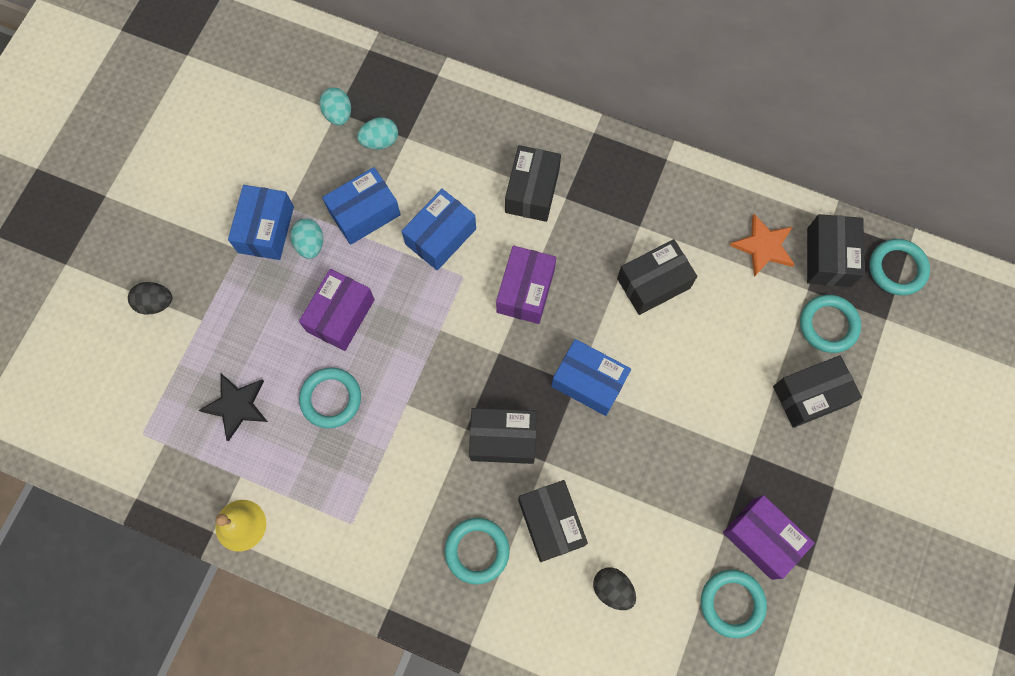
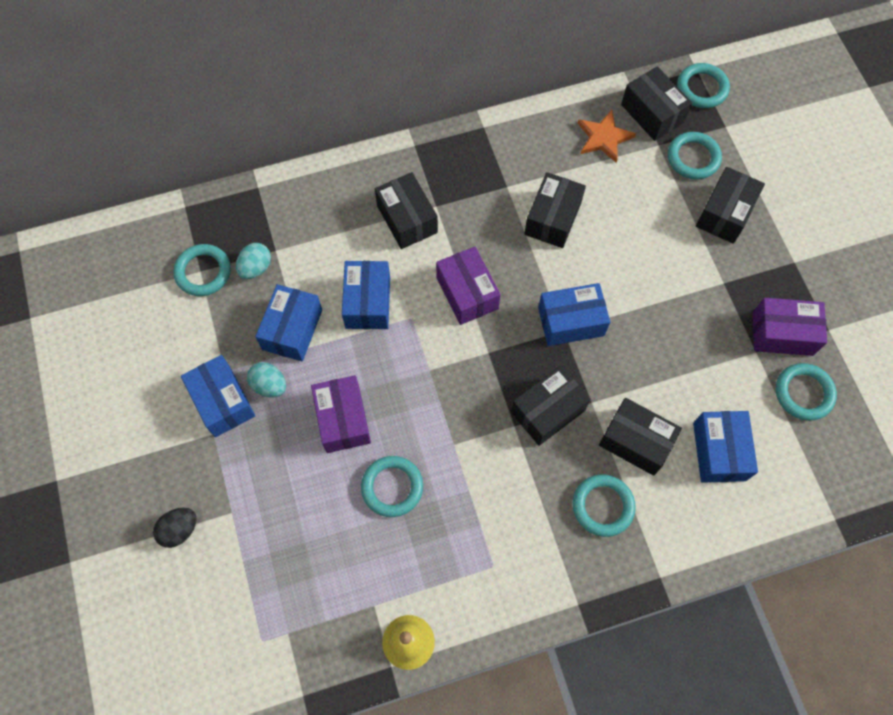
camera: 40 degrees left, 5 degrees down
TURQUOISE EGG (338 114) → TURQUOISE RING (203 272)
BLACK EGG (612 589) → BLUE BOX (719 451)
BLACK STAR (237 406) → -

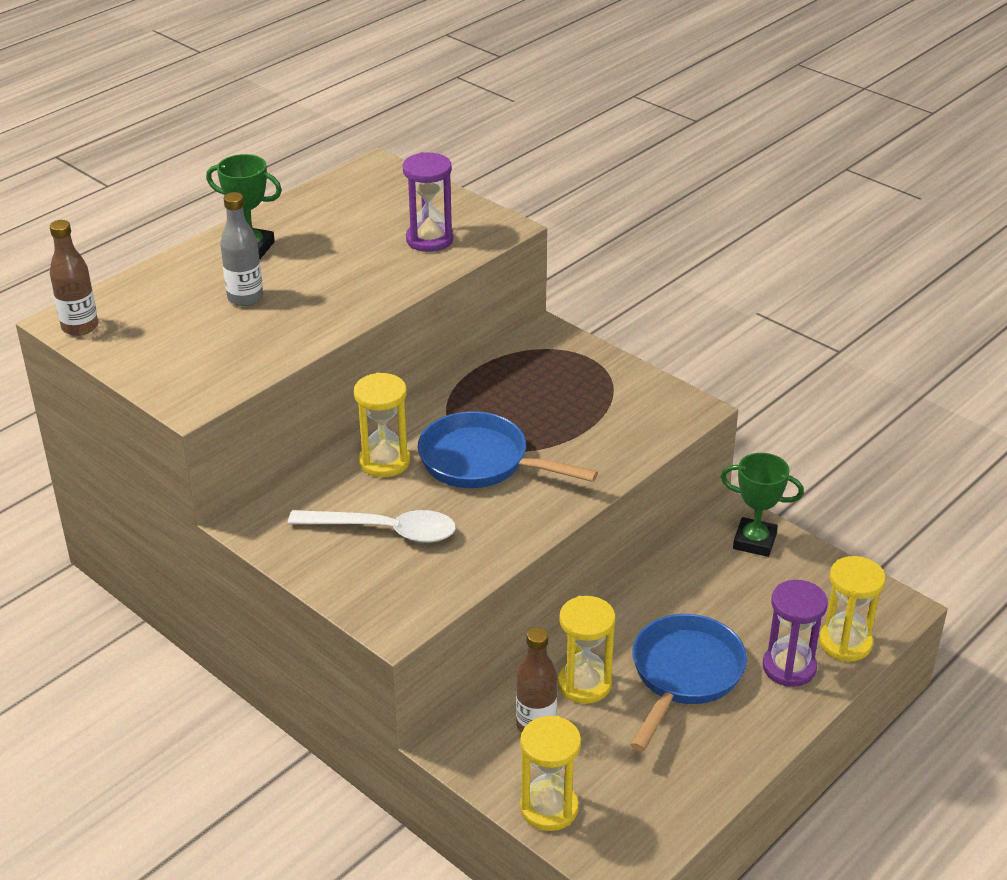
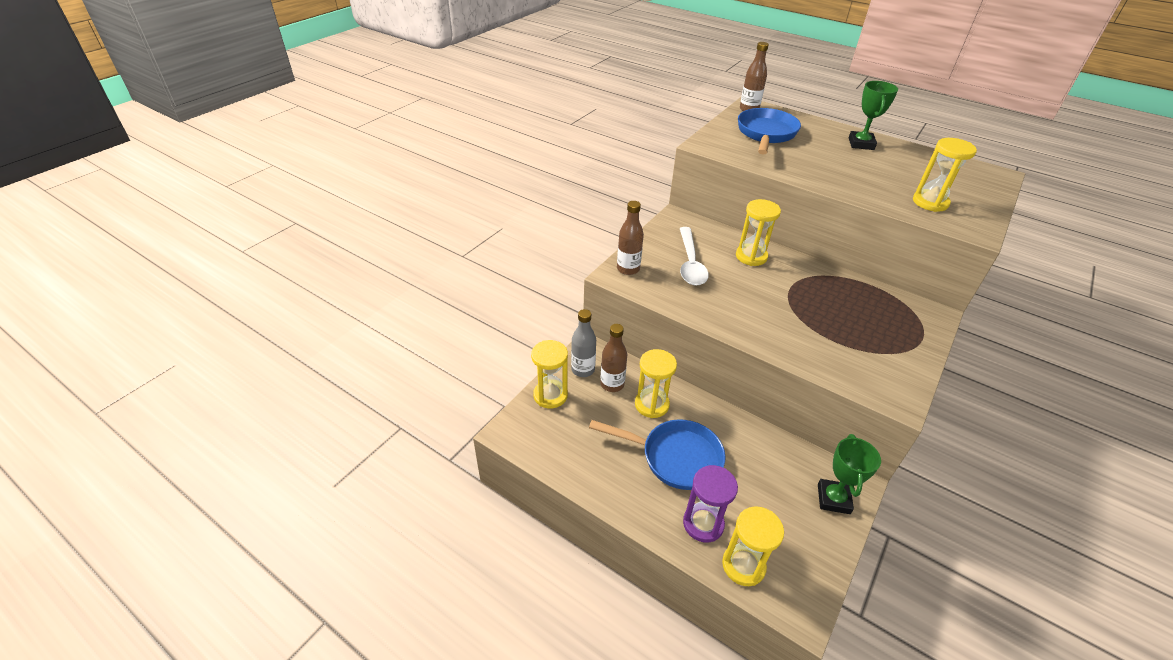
camera: 80 degrees right, 5 degrees up
GREY BOTTLE (245 298) → GREY BOTTLE (583 370), shifted
- → BROWN BOTTLE (628 269)
BLUE SKILLET (481 462) → BLUE SKILLET (766 134), shifted
VIOLET SAND TIMER (429 240) → GOLDEN SAND TIMER (930 202)

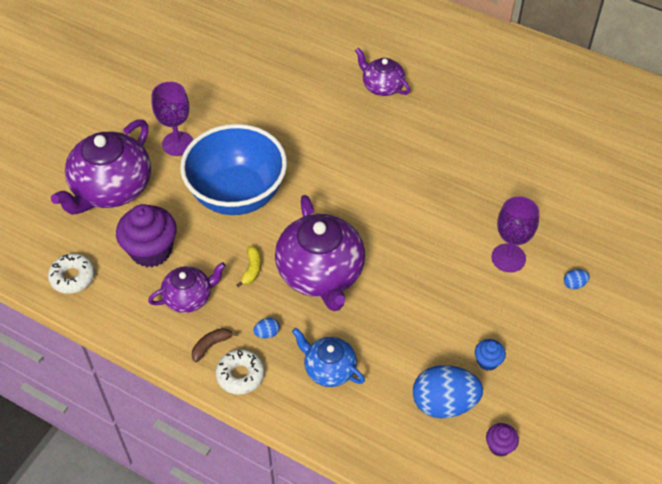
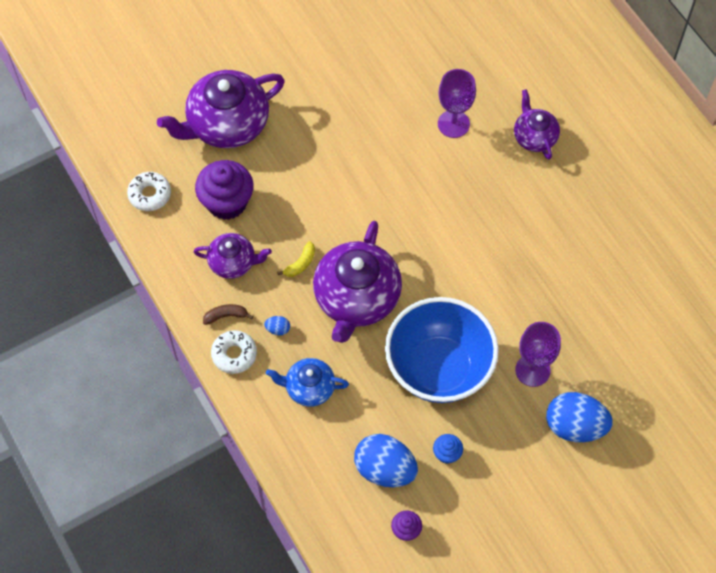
camera: 30 degrees right, 10 degrees up
BLUE TEA POT (329 369) → BLUE TEA POT (309 388), 60 degrees counterclockwise
BLUE BOWL (237 195) → BLUE BOWL (439 368), shifted
VIOLET GOBLET (177 144) → VIOLET GOBLET (453 124), shifted
BLUE EGG (574 284) → BLUE EGG (575 426), x2.45

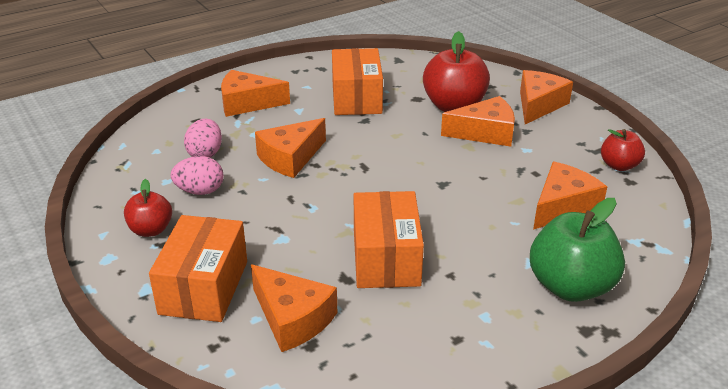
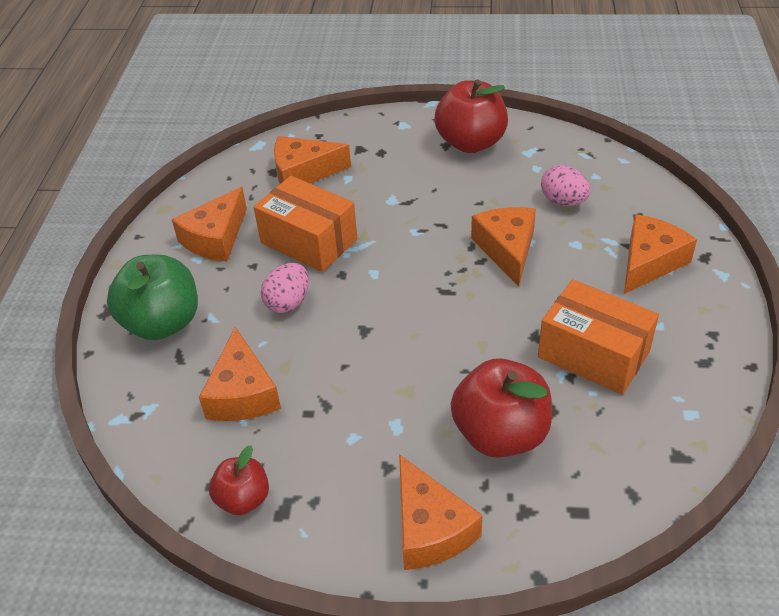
camera: 130 degrees right, 10 degrees up
ORANGE-COLOURED CHEESE (485 133) → ORANGE-COLOURED CHEESE (215 238), shifted
ROSY EGG (200 191) → ROSY EGG (288 302), shifted
RED APPLE FRUIT (151 230) → RED APPLE FRUIT (471 143), x1.76
ORANGE-COLOURED BOX (204 287) → -

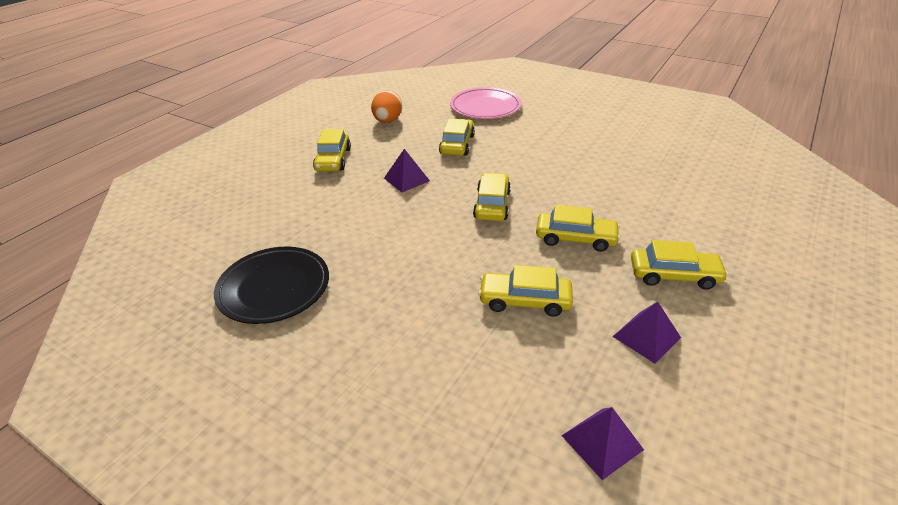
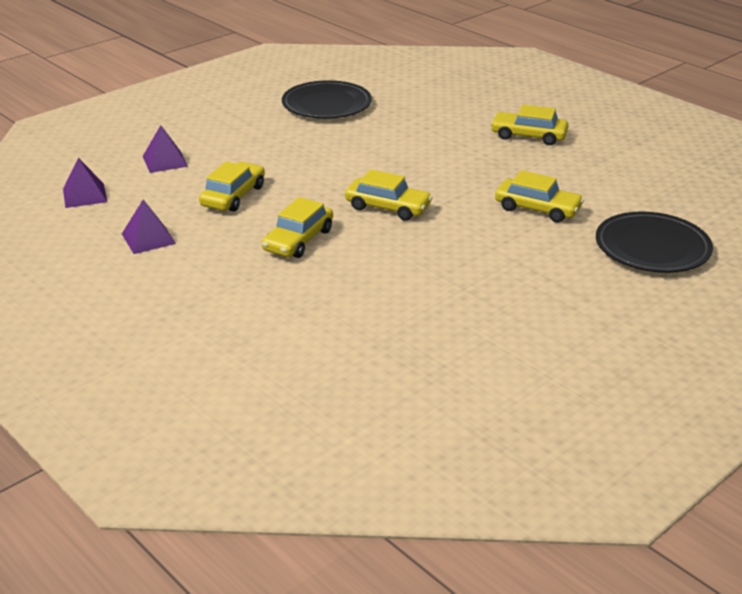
camera: 105 degrees right, 5 degrees down
VIOLET PYRAMID (406 179) → VIOLET PYRAMID (165 161), shifted
ROSY FLAT DISH (485 107) → BLACK FLAT DISH (652 248)
ORANGE-COLOURED EGG (387 121) → -
GOLDEN CAR (674 275) → -

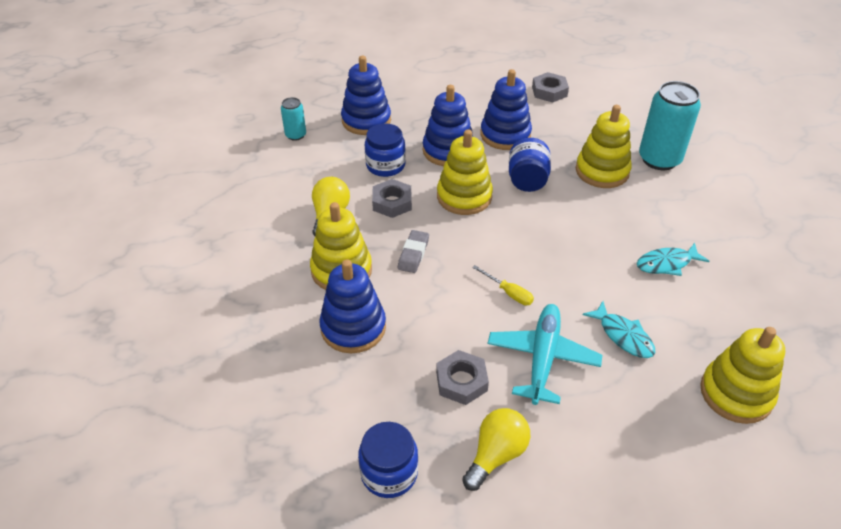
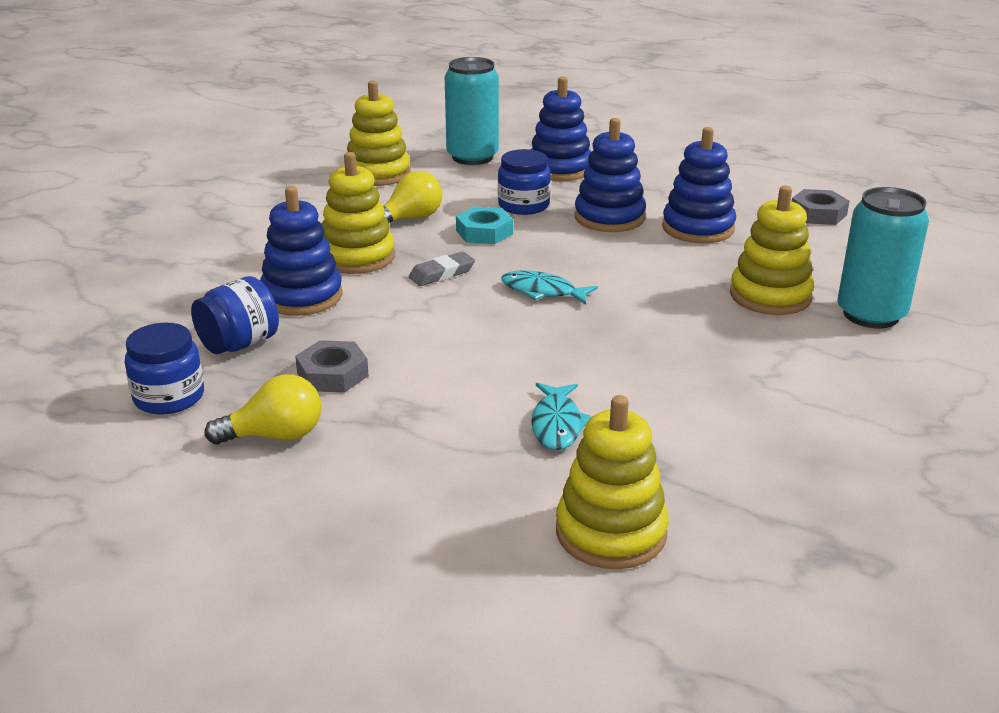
camera: 40 degrees right, 15 degrees down
BLUE JAR (527 180) → BLUE JAR (239 344), shifted
GOLDEN STACKING TOY (464 197) → GOLDEN STACKING TOY (378 174), shifted
TURQUOISE TIN (295 135) → TURQUOISE TIN (472 157), x1.96
GREY NUT (392 202) → TURQUOISE NUT (484 232)
TURQUOISE FISH FIGURE (666 264) → TURQUOISE FISH FIGURE (542 291), shifted
GOLDEN SCREWDRIVER (508 293) → -
TURQUOISE PLANE (542 358) → -

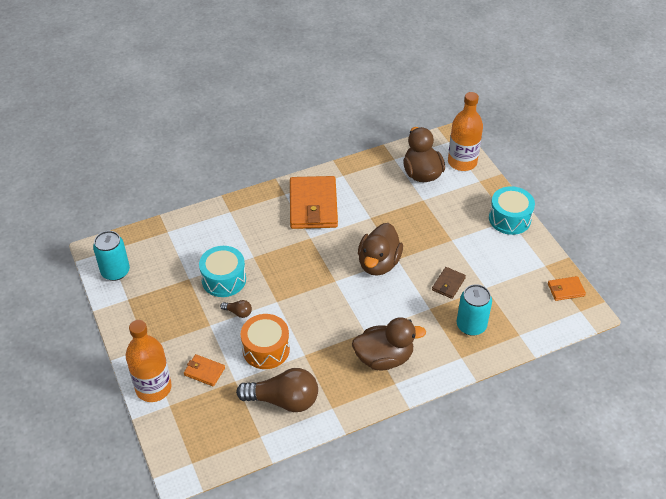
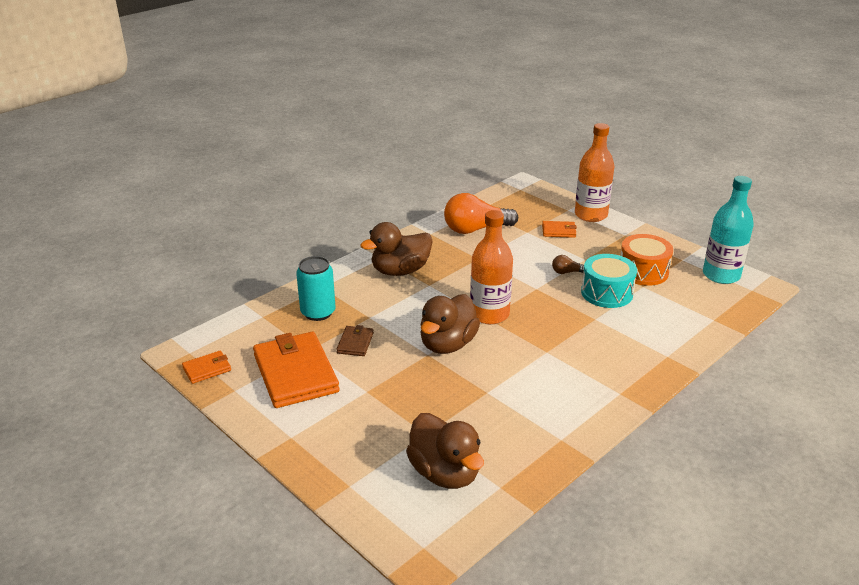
camera: 160 degrees right, 15 degrees down
ORANGE-COLOURED BILLFOLD (313 205) → ORANGE-COLOURED BILLFOLD (295 373), shifted
BROWN DUCK (378 263) → BROWN DUCK (448 344), 150 degrees counterclockwise
BROWN BULB (283 400) → ORANGE-COLOURED BULB (476 229)
ORANGE-COLOURED BOTTLE (462 162) → ORANGE-COLOURED BOTTLE (489 314), shifted
ORANGE-COLOURED SNARE DRUM (266 349) → ORANGE-COLOURED SNARE DRUM (643 271), shifted
TURQUOISE TIN (115 271) → TURQUOISE BOTTLE (721 275)
TURQUOISE SNARE DRUM (509 219) → -

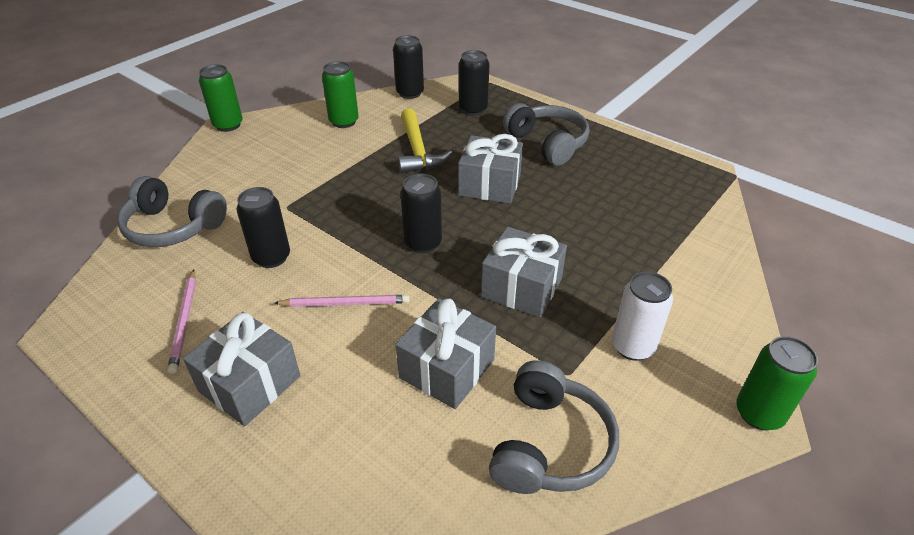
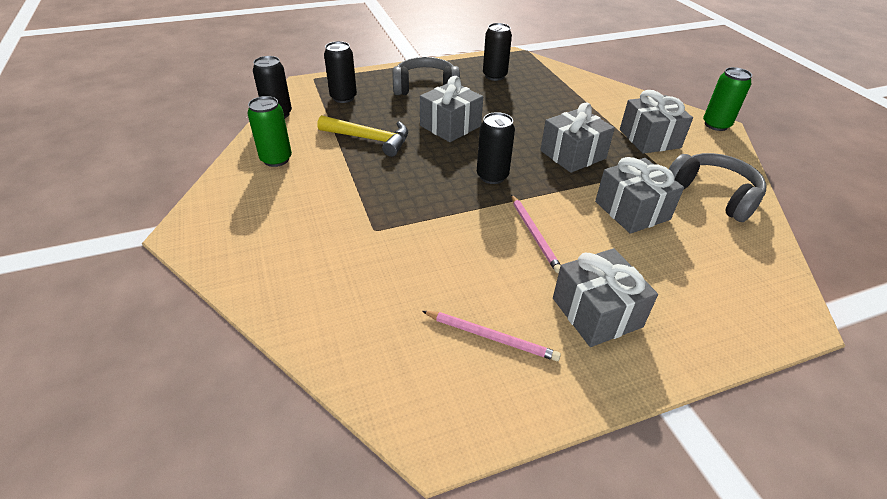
camera: 60 degrees left, 0 degrees up
BLACK TIN (271 257) → BLACK TIN (494 76), shifted
ROSY PENCIL (345 303) → ROSY PENCIL (534 234), 135 degrees clockwise
SNOW-WHITE TIN (633 346) → GREY WRAPPED GIFT (649 139)
GREY HEADSET (173 227) → -
GREEN TIN (228 125) → -

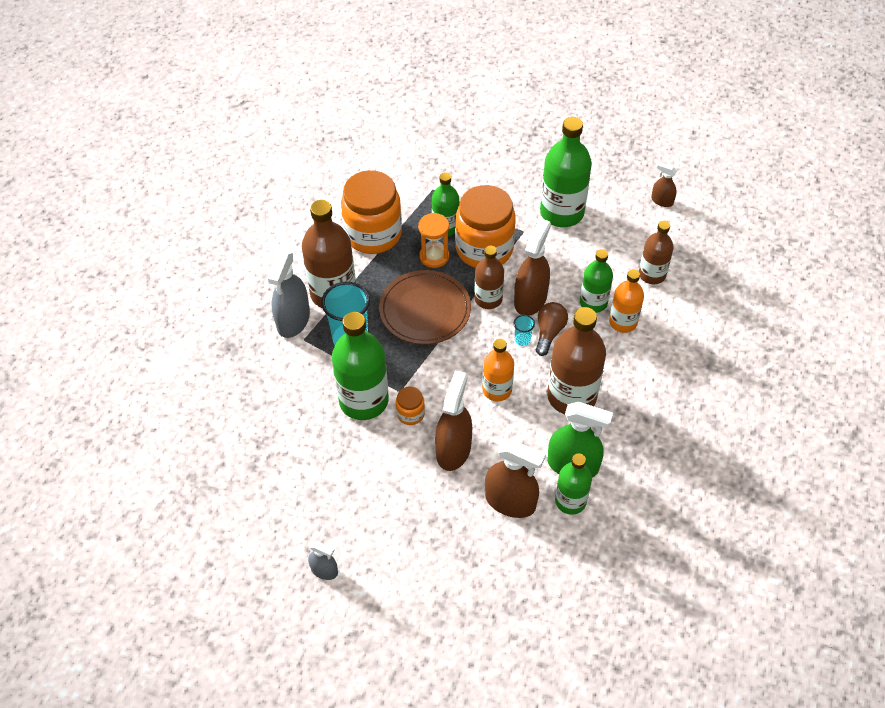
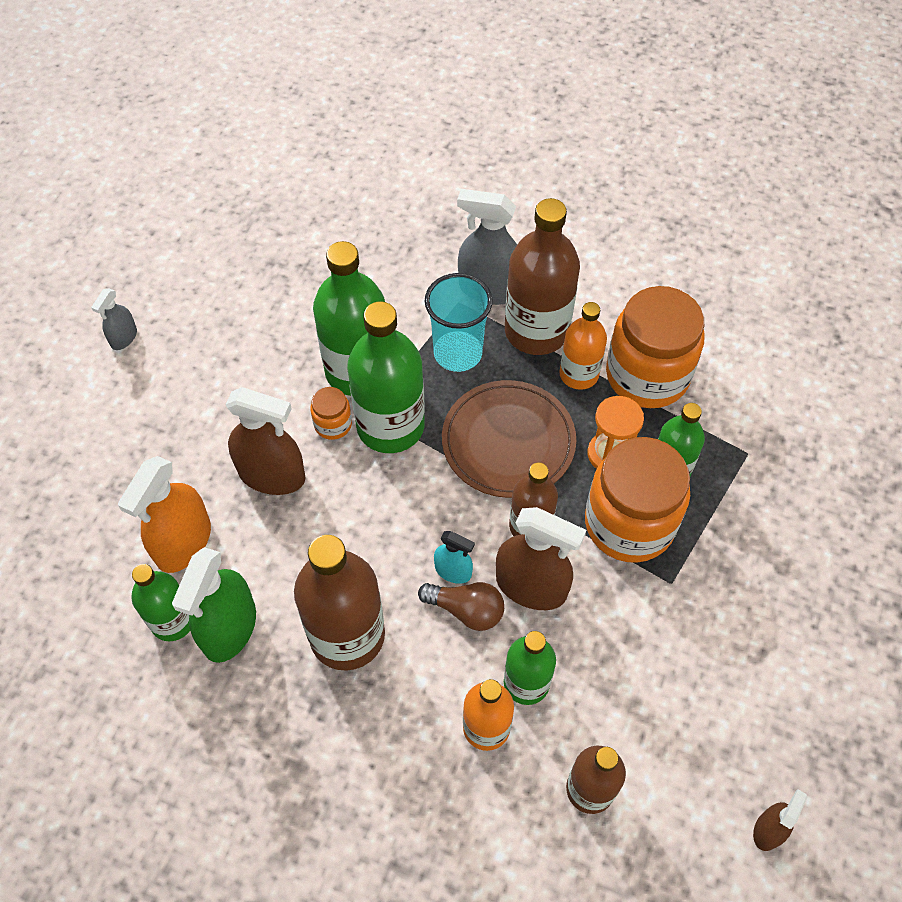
camera: 90 degrees right, 5 degrees up
BROWN SPRAYER (510 501) → ORANGE-COLOURED SPRAYER (183 542)
GREEN BOTTLE (562 212) → GREEN BOTTLE (390 426), shifted
TURQUOISE CUP (522 340) → TURQUOISE SPRAYER (453 571)
ORANGE-COLOURED BOTTLE (497 390) → ORANGE-COLOURED BOTTLE (579 374), shifted

